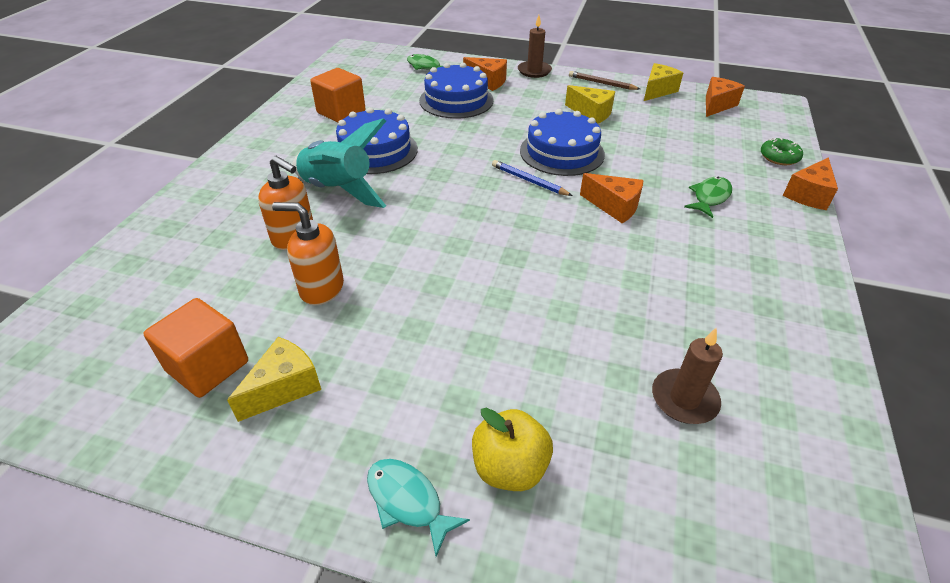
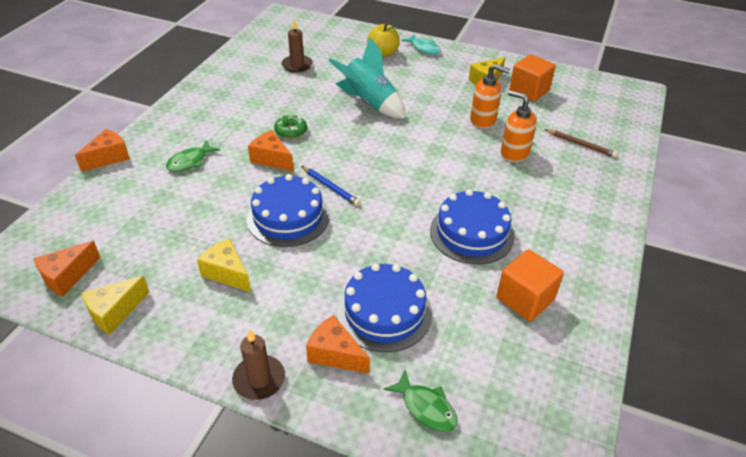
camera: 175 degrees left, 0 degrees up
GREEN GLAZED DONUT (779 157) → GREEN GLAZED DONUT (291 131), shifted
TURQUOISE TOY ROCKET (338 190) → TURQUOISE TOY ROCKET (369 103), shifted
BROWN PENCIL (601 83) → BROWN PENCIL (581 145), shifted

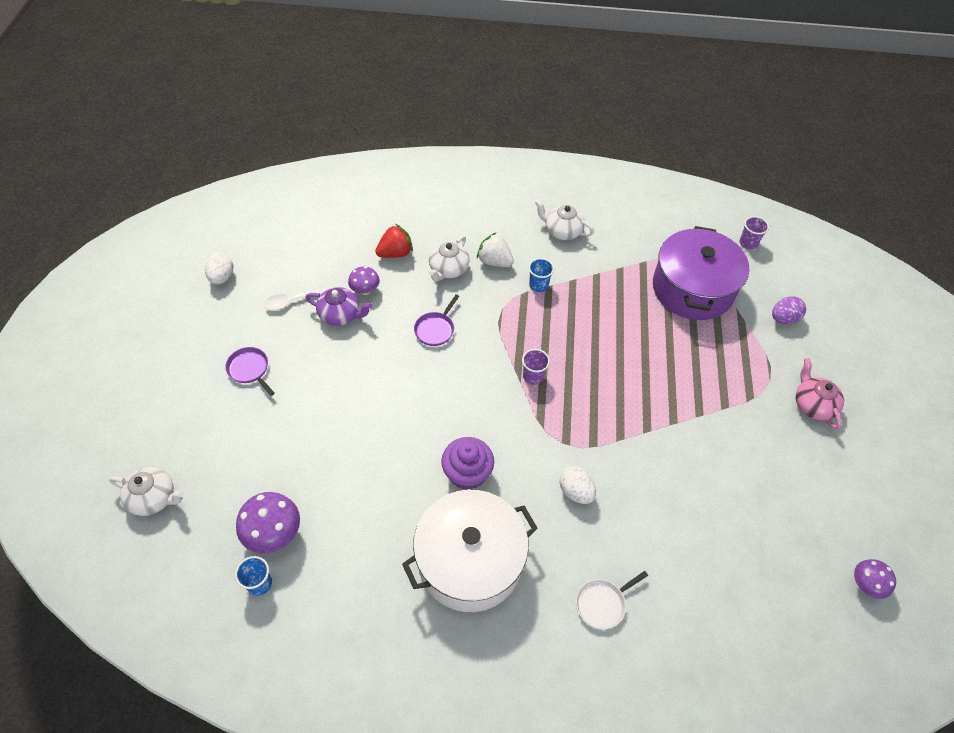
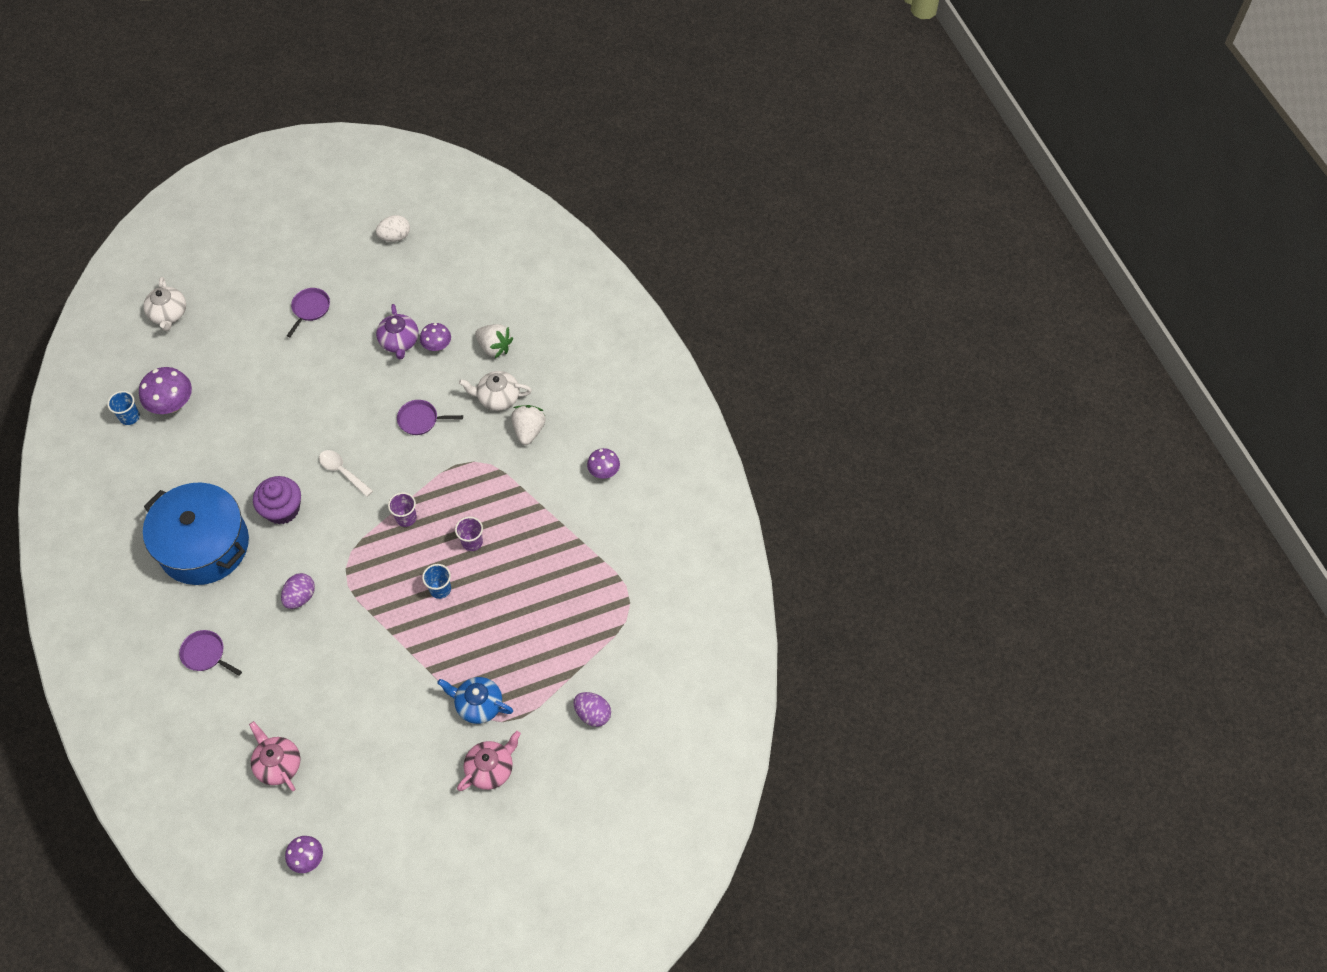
camera: 65 degrees right, 5 degrees up
SNOW-WHITE COOKING POT (470 561) → BLUE COOKING POT (204 545)
SNOW-WHITE SKILLET (602 603) → VIOLET SKILLET (205 654)
- → ROSY TEA POT (278 764)
SNOW-WHITE EGG (575 491) → VIOLET EGG (300 597)
SNOW-WHITE TABLESPOON (292 301) → SNOW-WHITE TABLESPOON (342 472), shifted
BLUE CUP (538 285) → BLUE CUP (440 589), shifted
- → BLUE TEA POT (478 705)
VIOLET CUP (748 243) → VIOLET CUP (472 542), shifted
RED STRAWBERRY (395 253) → SNOW-WHITE STRAWBERRY (494 347)
SNOW-WHITE TEA POT (562 231) → VIOLET MUSHROOM (604 471)
VIOLET COOKING POT (693 289) → -

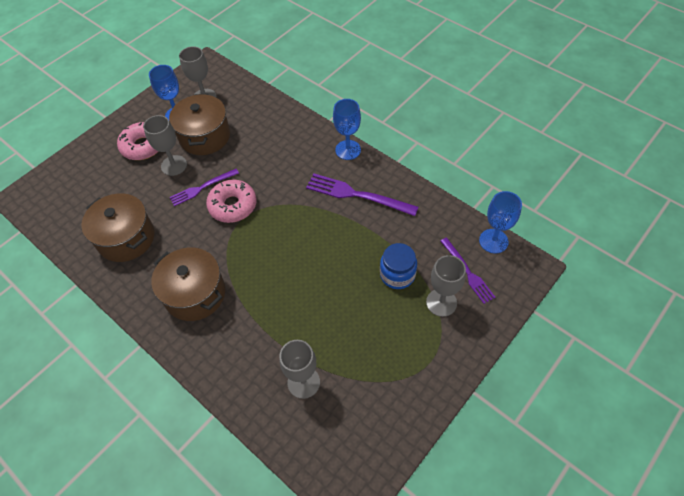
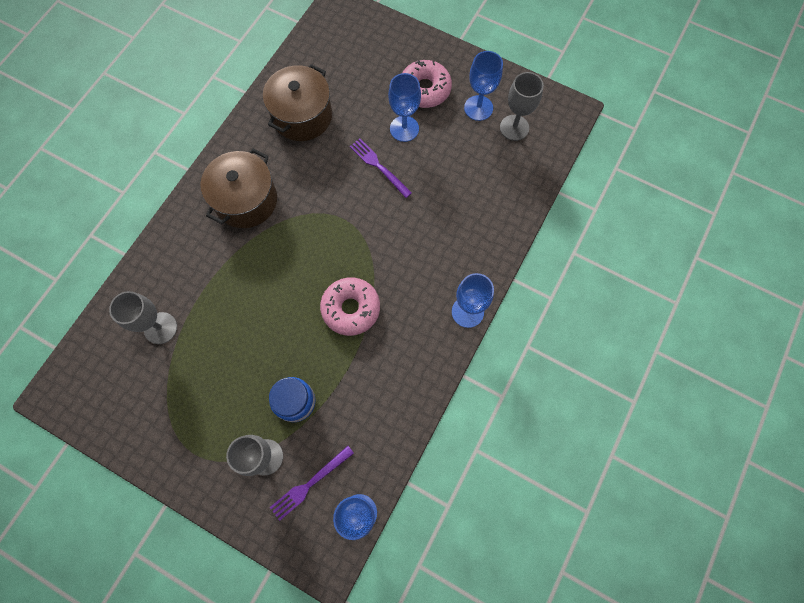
camera: 75 degrees right, 15 degrees up
ROSY GLAZED DONUT (233 206) → ROSY GLAZED DONUT (351 309), shifted
GREY GOBLET (174 165) → BLUE GOBLET (404 129)
BROWN COOKING POT (205 136) → -
VIOLET TABLE FORK (357 195) → -

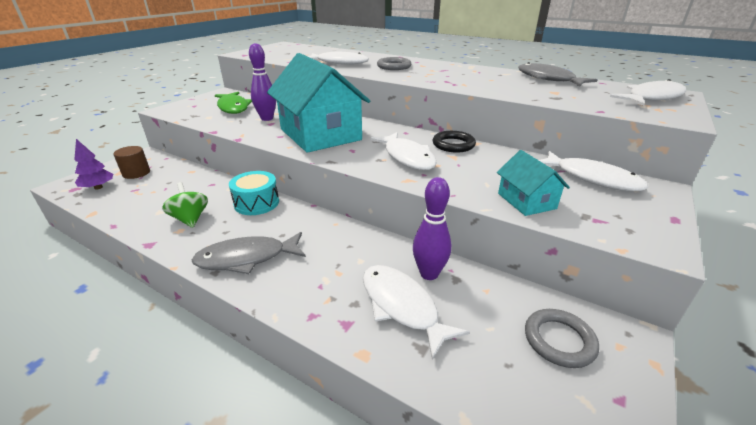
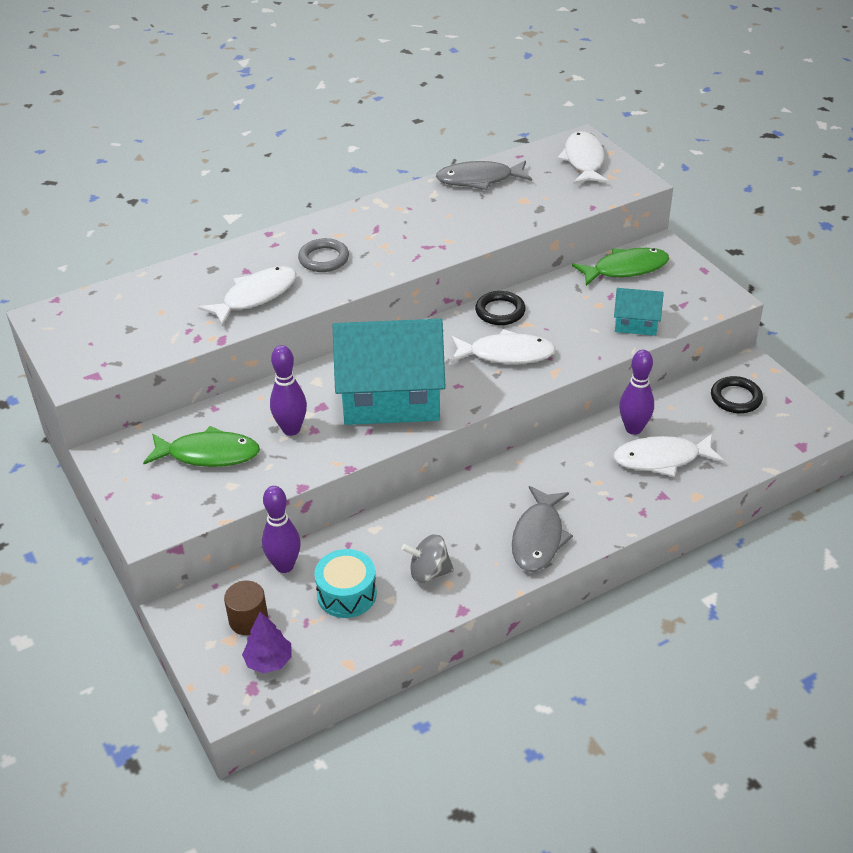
camera: 60 degrees left, 10 degrees up
- → VIOLET BOWLING PIN (284 566)
TURQUOISE SNARE DRUM (256 203) → TURQUOISE SNARE DRUM (347 594), shifted
GREEN TOY TOP (190 219) → GREY TOY TOP (429 572)
SNOW-WHITE FISH FIGURE (592 178) → GREEN FISH FIGURE (625 269)
GREY RING (559 340) → BLACK RING (736 398)

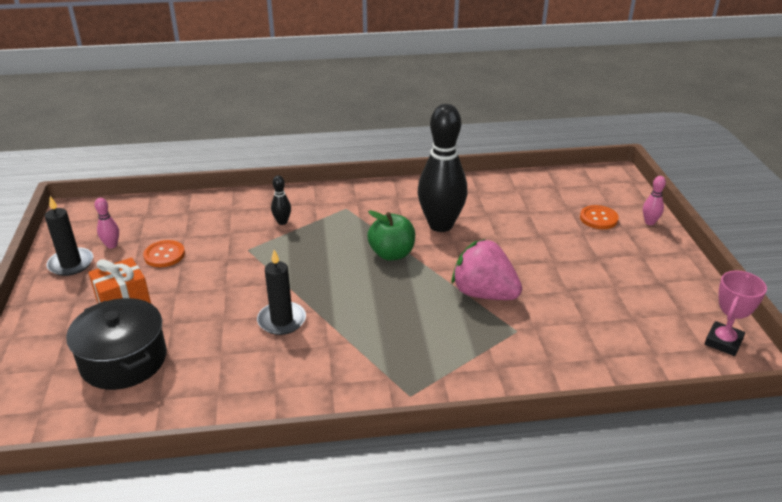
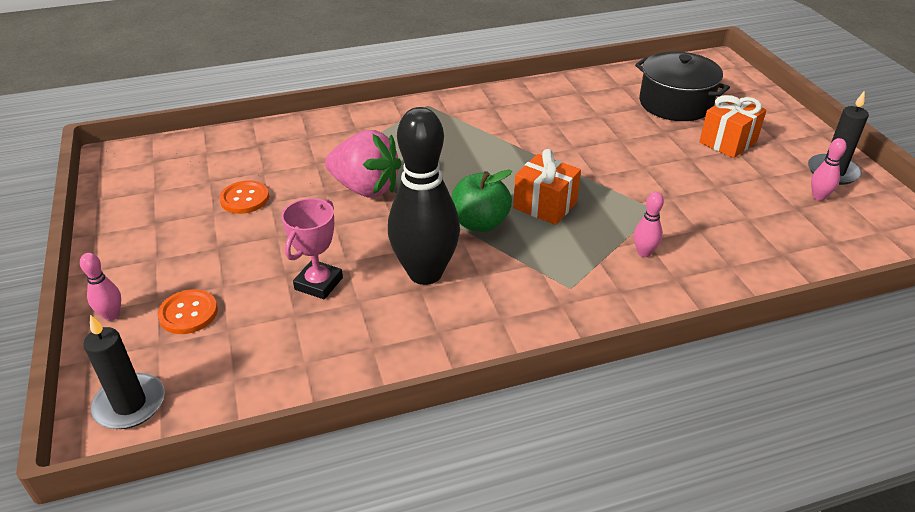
camera: 170 degrees right, 5 degrees up
BLACK PILLAR CANDLE (282 320) → BLACK PILLAR CANDLE (130 404), shifted
ORANGE-COLOURED SHIRT BUTTON (164 255) → ORANGE-COLOURED SHIRT BUTTON (244 199), shifted
ROSY TROPHY (723 342) → ROSY TROPHY (318 283), shifted
- → ORANGE-COLOURED WRAPPED GIFT (545 205)
BLACK BOWLING PIN (282 222) → ROSY BOWLING PIN (644 253)

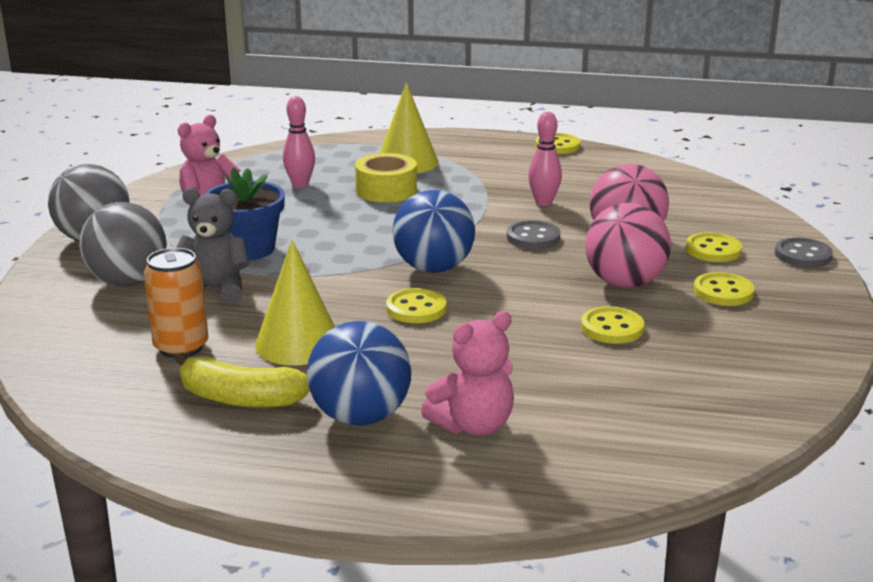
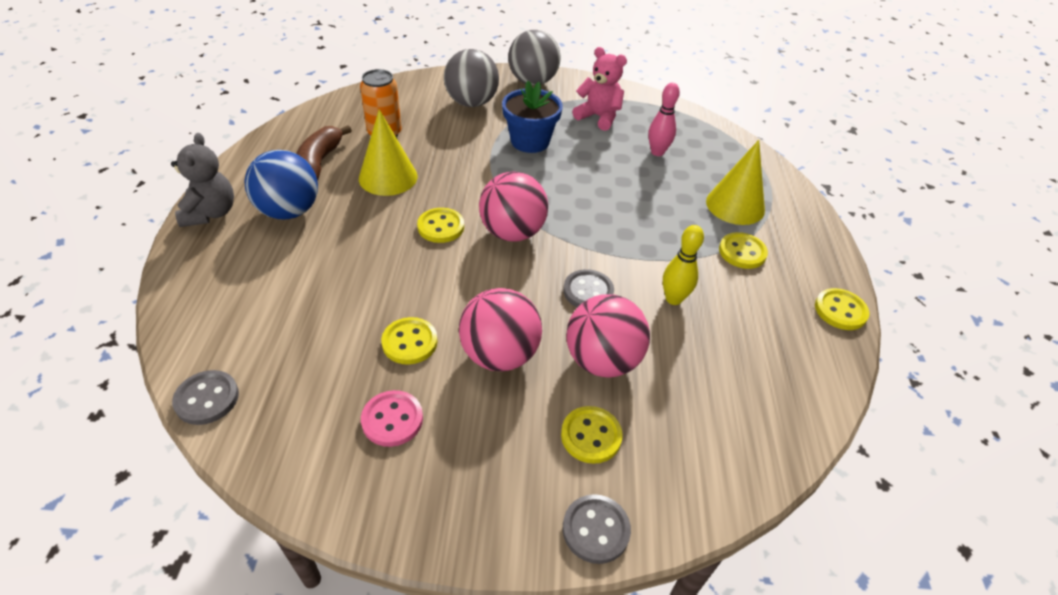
camera: 80 degrees right, 20 degrees up
GREY STUFFED BEAR (215 289) → GREY STUFFED BEAR (210 213), shifted
- → GREY SHIRT BUTTON (207 399)
GOLDEN TOY BANANA (240 398) → BROWN TOY BANANA (319 162)
- → ROSY SHIRT BUTTON (392 420)
BLUE PLAY BALL (433 268) → ROSY PLAY BALL (512 232)
ROSY BOWLING PIN (543 202) → GOLDEN BOWLING PIN (673 299)
GOLDEN SHIRT BUTTON (723 292) → GOLDEN SHIRT BUTTON (742 252), shifted
GOLDEN ROLL OF TAPE (386 190) → -
ROSY STUFFED BEAR (473 425) → -

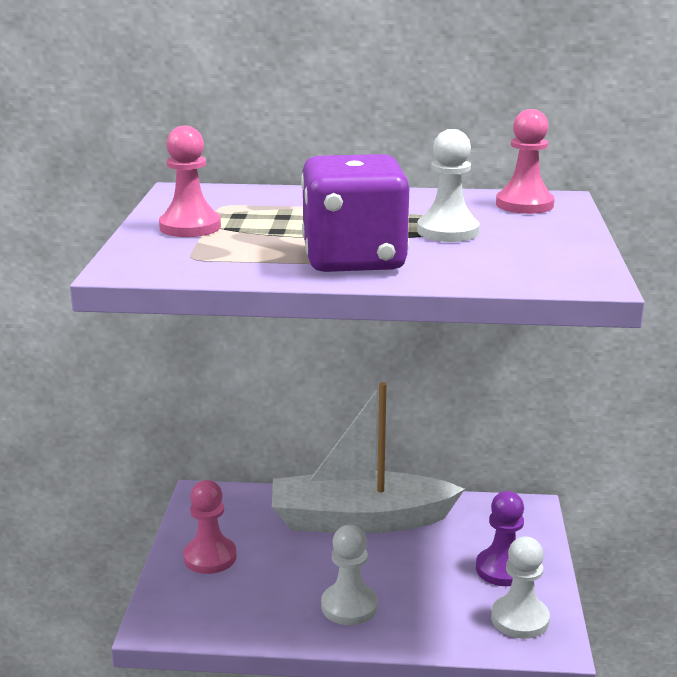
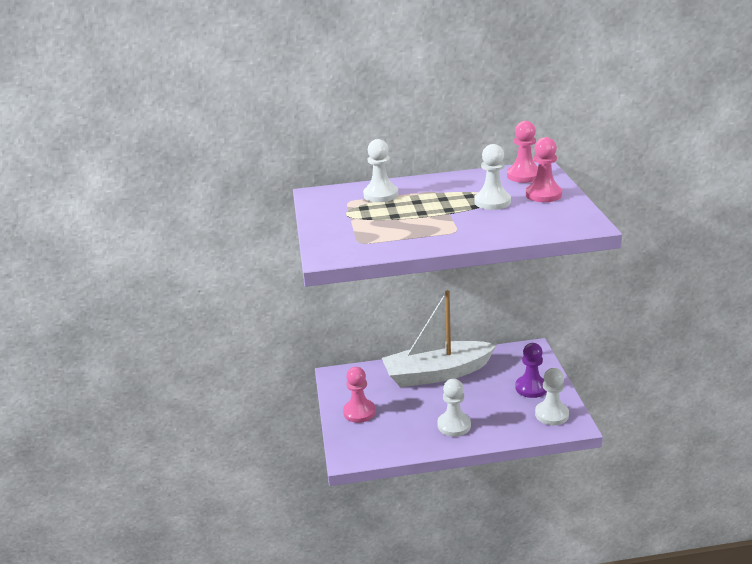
camera: 10 degrees left, 5 degrees up
- → SNOW-WHITE GAME PAWN (381 195)
ROSY GAME PAWN (190 227) → ROSY GAME PAWN (543 195), shifted
VIOLET GAME DIE (354 260) → -

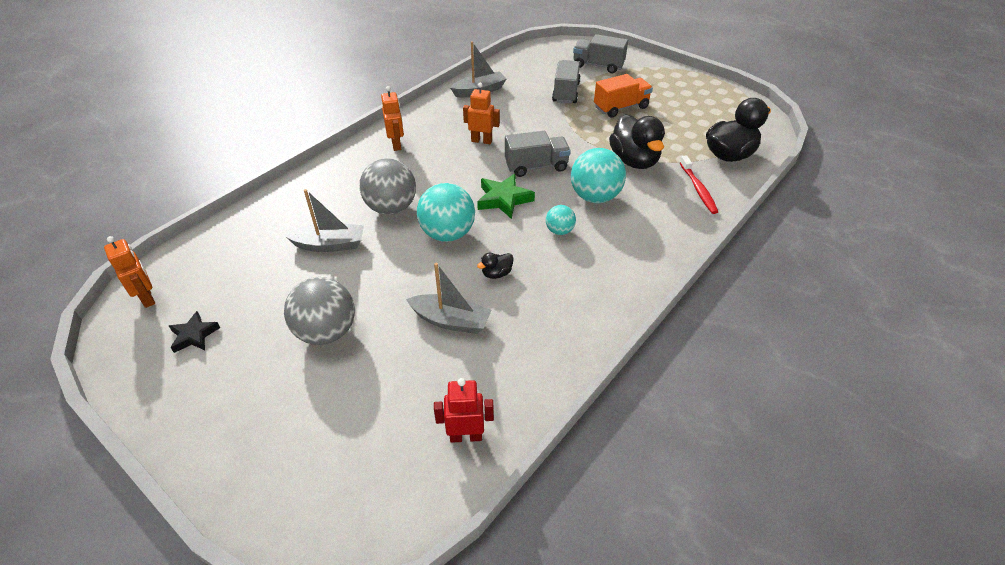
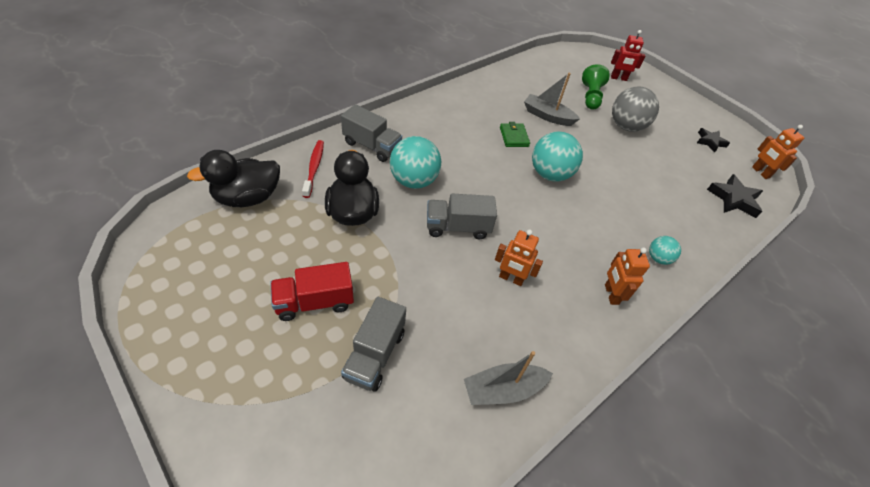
camera: 175 degrees left, 5 degrees up
ORANGE-COLOURED TRUCK (621 107) → RED TRUCK (314 302)
GREY TRUCK (598 66) → GREY TRUCK (371 146), shifted
BLACK DUCK (496 273) → GREEN BILLFOLD (514 137)
- → GREEN GAME PAWN (591 96)
RED ROBOT FIGURE (466 436) → RED ROBOT FIGURE (618 78), shifted
TURQUOISE PLAY BALL (559 231) → TURQUOISE PLAY BALL (658 258), shifted
- → BLACK STAR (734 199)
GREY BOAT (330 245) → -
GREY PLAY BALL (391 208) → -
GREEN STAR (504 199) → -

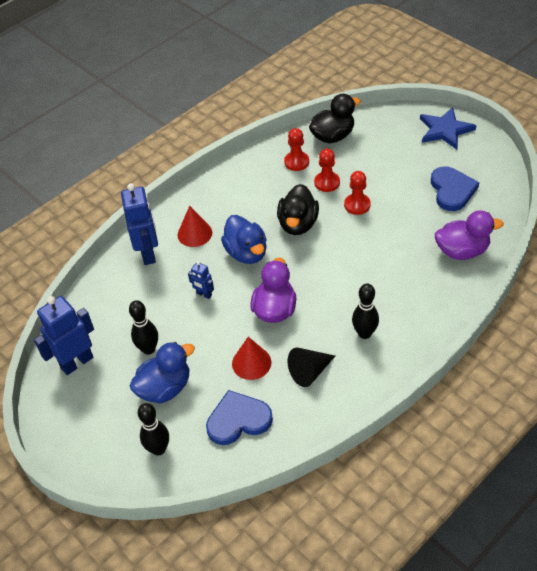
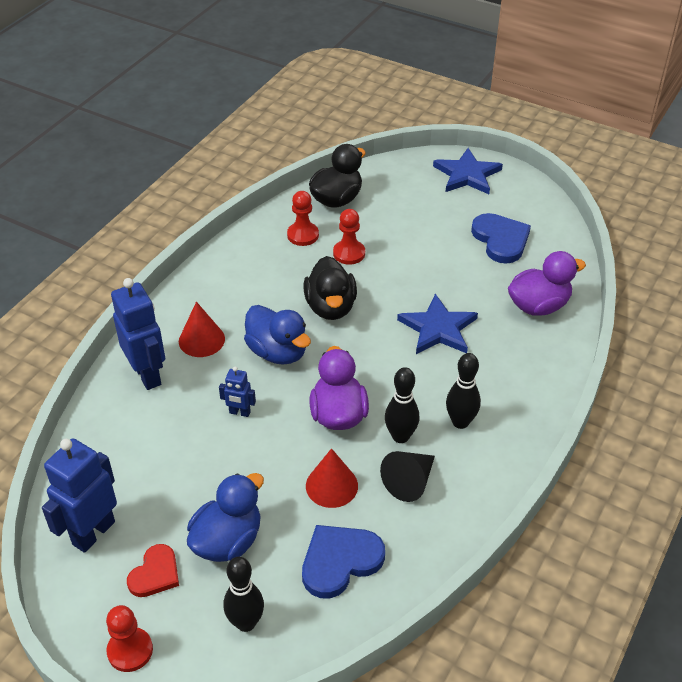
camera: 20 degrees left, 5 degrees down
RED GAME PAWN (357 205) → RED GAME PAWN (130 650), shifted
- → RED LOVE HEART (155 574)
BLACK BOWLING PIN (148 349) → BLACK BOWLING PIN (400 436), shifted
- → BLUE STAR (438 328)

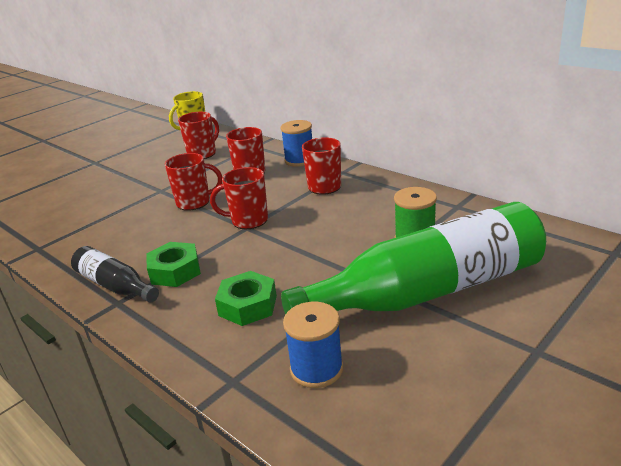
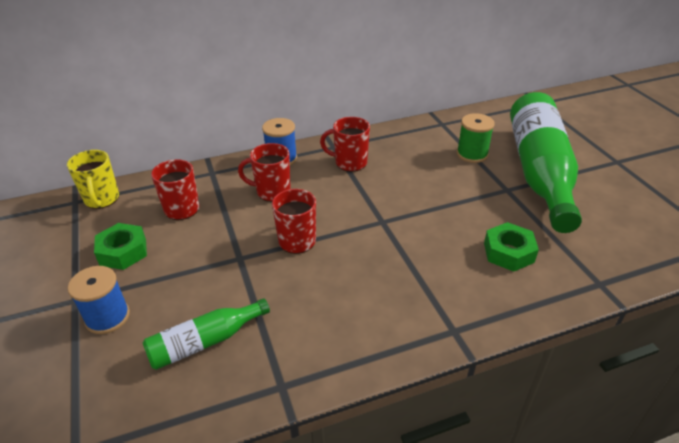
camera: 65 degrees left, 10 degrees up
BLUE BOBBIN (316 369) → BLUE BOBBIN (107 317), shifted
GREEN NUT (175 271) → GREEN NUT (123 252), shifted
- → GREEN BOTTLE (205 342)
BLACK BOTTLE (115 285) → -
RED COFFEE MUG (248 221) → -

